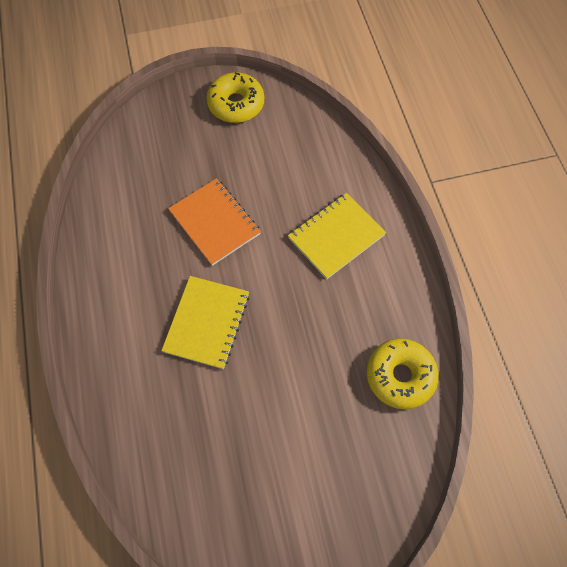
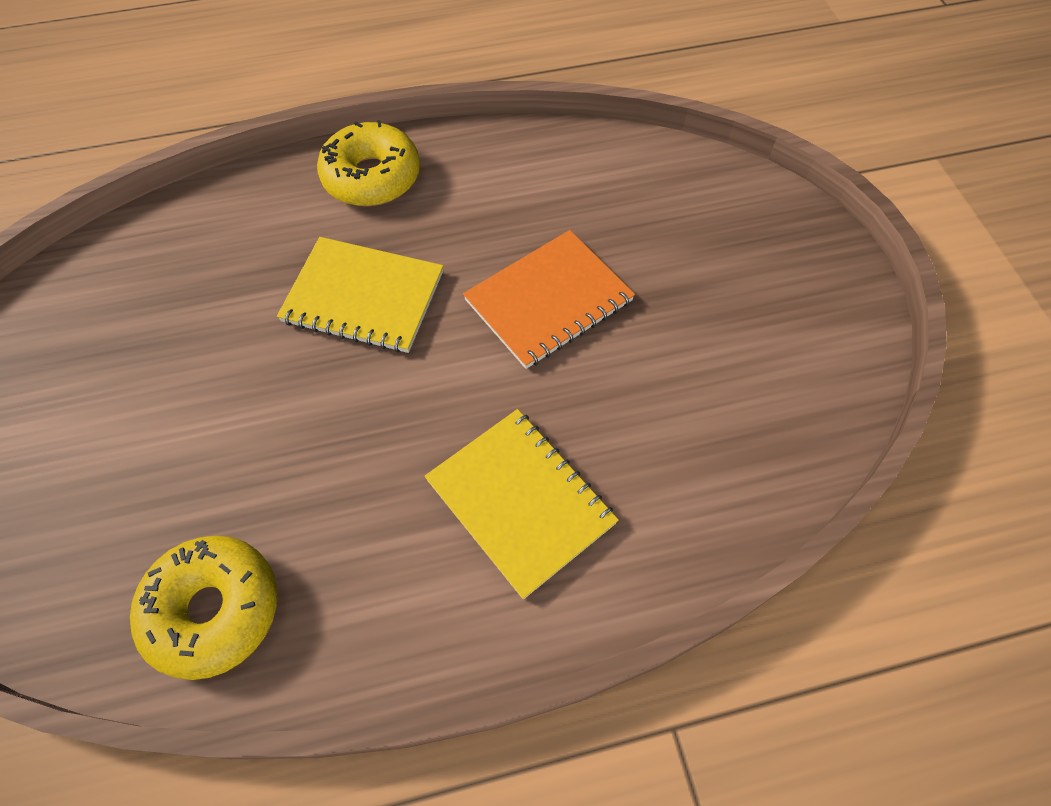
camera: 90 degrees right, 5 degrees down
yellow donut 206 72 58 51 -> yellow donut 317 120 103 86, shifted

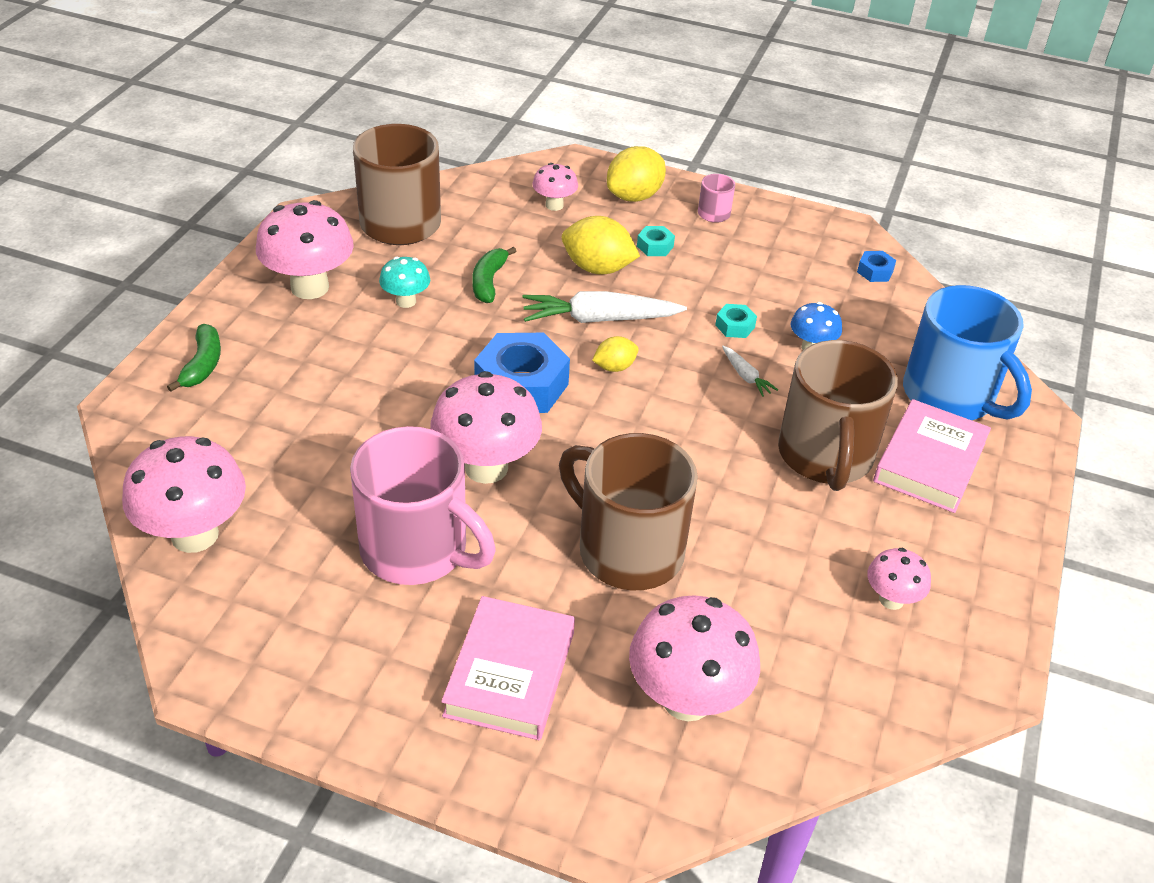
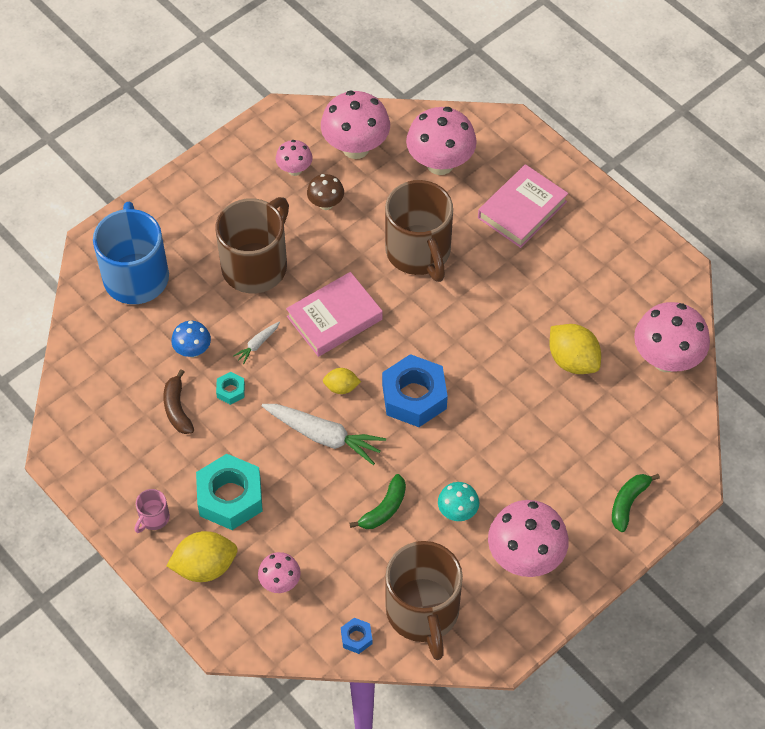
camera: 150 degrees left, 15 degrees up
pink coffee mug 350 426 146 159 -> none
none -> brown banana fruit 163 370 31 64
none -> brown fungus 307 174 37 36
pink fungus 430 371 112 113 -> pink fungus 321 91 69 68, shifted
yellow citrus fruit 562 216 78 59 -> yellow citrus fruit 550 324 51 50, shifted
blue nut 857 251 39 31 -> blue nut 341 618 31 36, shifted
pink hardback 873 399 118 114 -> pink hardback 286 272 97 85, shifted
snow-white root vegetable 722 346 56 51 -> snow-white root vegetable 233 322 47 42, 135 degrees counterclockwise
turquoise nut 637 226 38 30 -> turquoise nut 196 454 67 76, x2.22

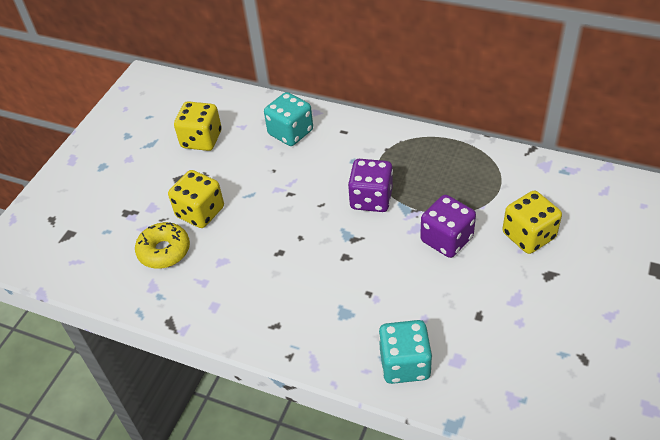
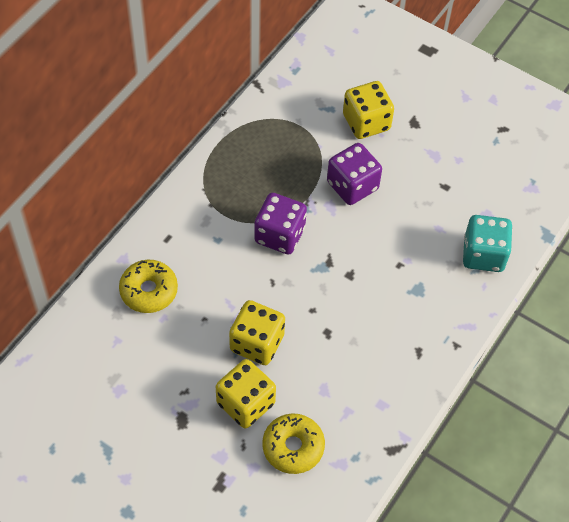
camera: 85 degrees left, 10 degrees up
yellow die 174 101 48 50 -> yellow die 229 300 56 65, shifted
turquoise die 264 92 49 54 -> yellow donut 119 260 59 53

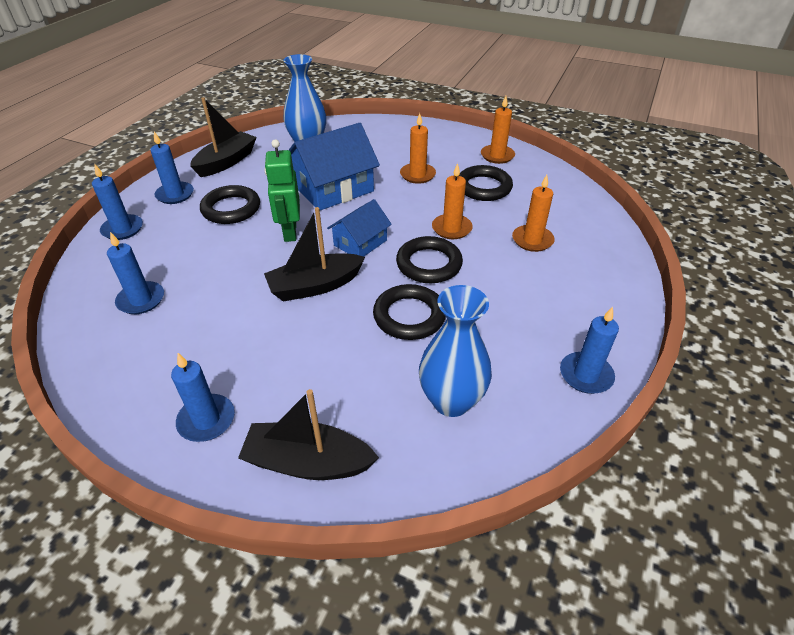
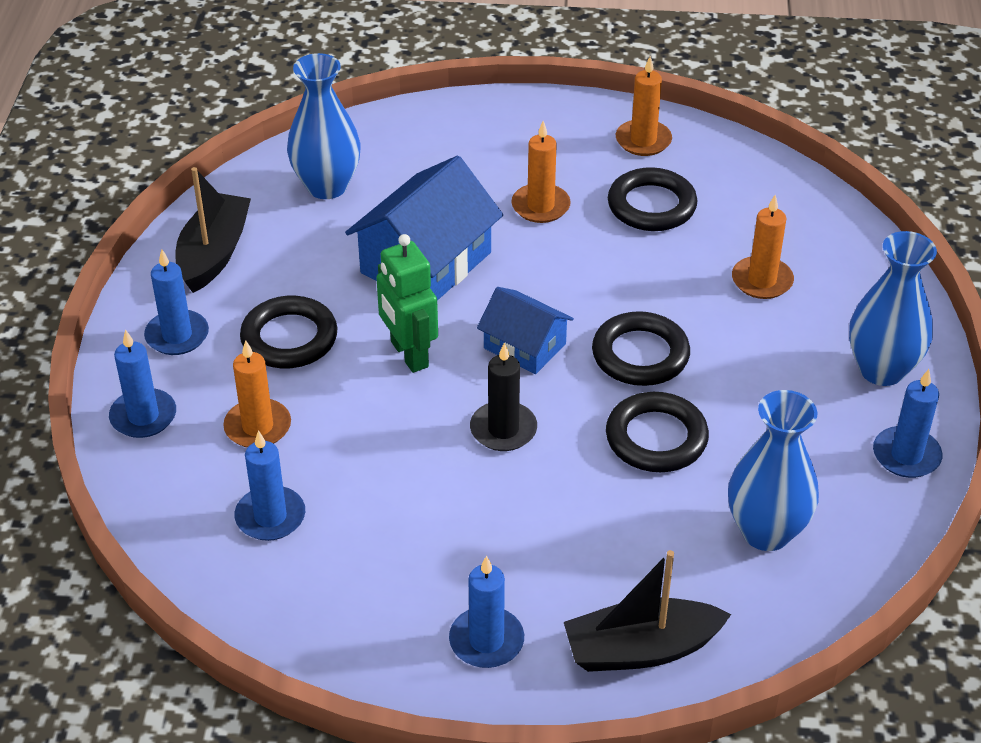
camera: 20 degrees left, 0 degrees up
none -> blue tall vase 849 231 88 155
orange-coloured wax candle 432 163 41 76 -> orange-coloured wax candle 223 340 68 108, shifted
ebony sailboat 264 207 101 95 -> ebony wax candle 470 343 67 108
blue house 327 199 65 57 -> blue house 477 287 97 87, 75 degrees counterclockwise

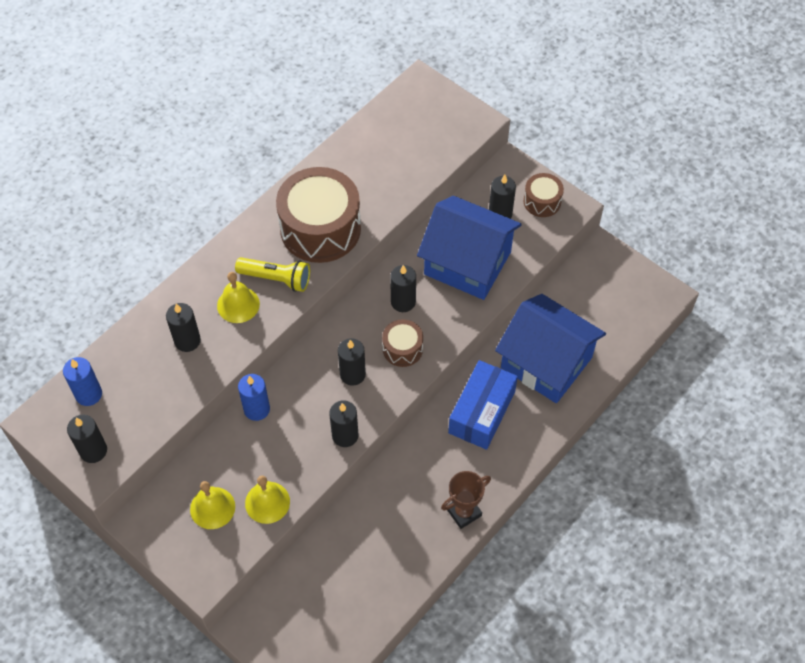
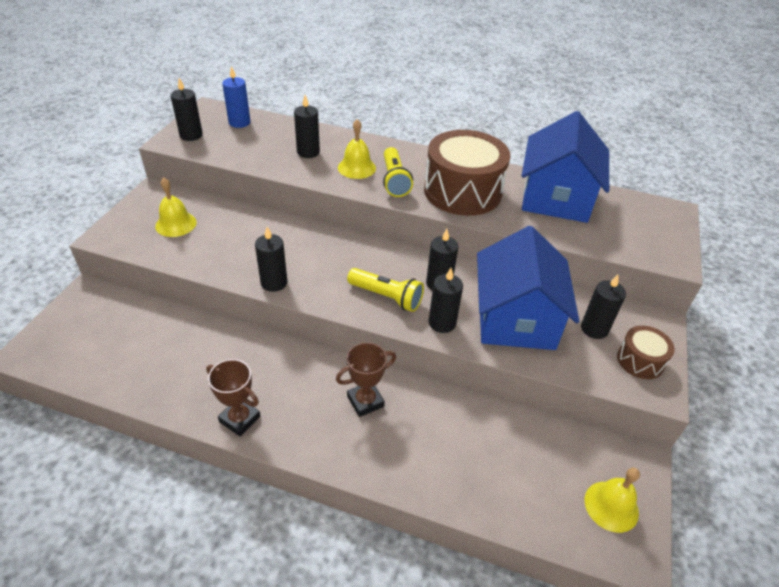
camera: 65 degrees right, 15 degrees down
blue wax candle 238 374 32 47 -> none
yellow bell 245 476 45 48 -> yellow bell 585 467 55 66, shifted
ebony wax candle 338 338 28 48 -> ebony wax candle 429 268 34 65, shifted
blue house 495 294 111 109 -> blue house 522 111 87 112, shifted
brown toy drum 382 319 41 48 -> yellow pocket torch 347 268 77 44
blue parcel 448 360 70 90 -> brown prize cup 336 342 60 75

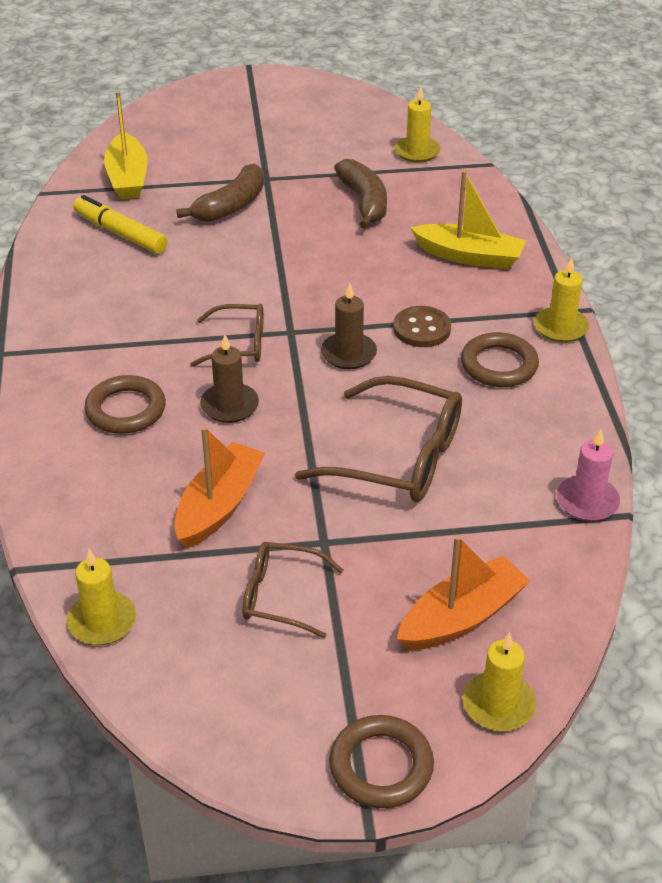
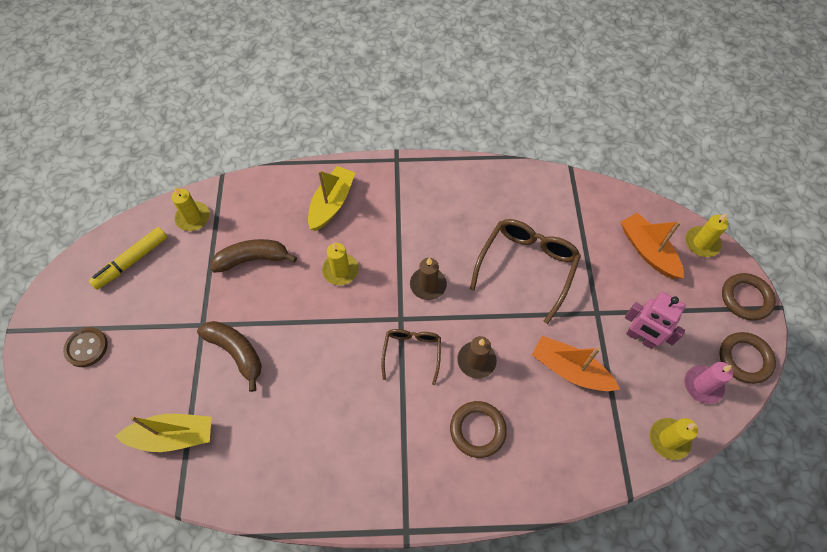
camera: 85 degrees left, 20 degrees up
yellow marker pen 73 195 95 59 -> yellow marker pen 89 227 78 63, shifted
brown button 393 306 58 41 -> brown button 63 327 45 40, shifted
brown ring 461 332 78 55 -> brown ring 719 332 57 52, shifted
yellow wax candle 534 257 55 86 -> yellow wax candle 322 242 37 43, shifted
pink wax candle 556 429 64 93 -> pink wax candle 684 362 49 42, shifted
brown eyeglasses 243 542 100 96 -> pink robot 625 292 61 57

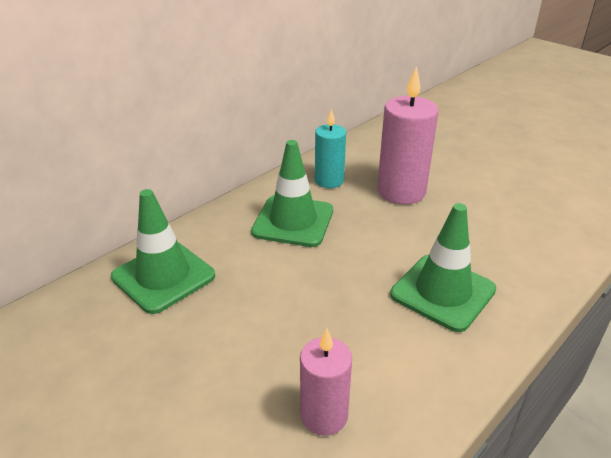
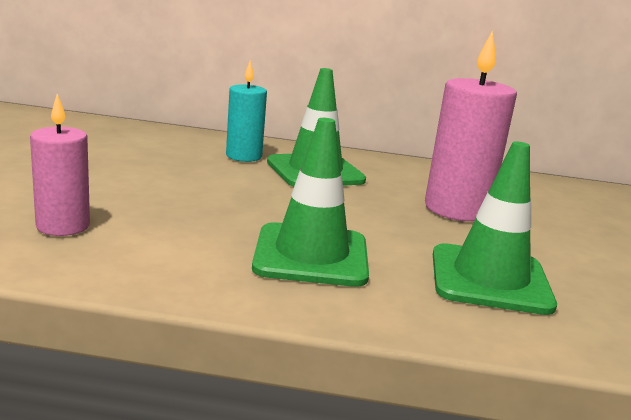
camera: 50 degrees right, 15 degrees down
green traffic cone 111 189 104 125 -> green traffic cone 433 141 124 174, shifted
turquoise wax candle 315 109 31 79 -> turquoise wax candle 226 60 41 102, shifted

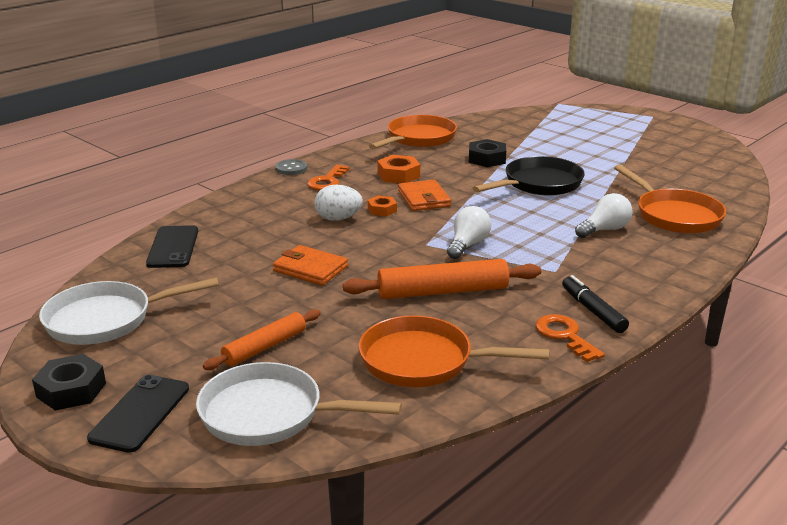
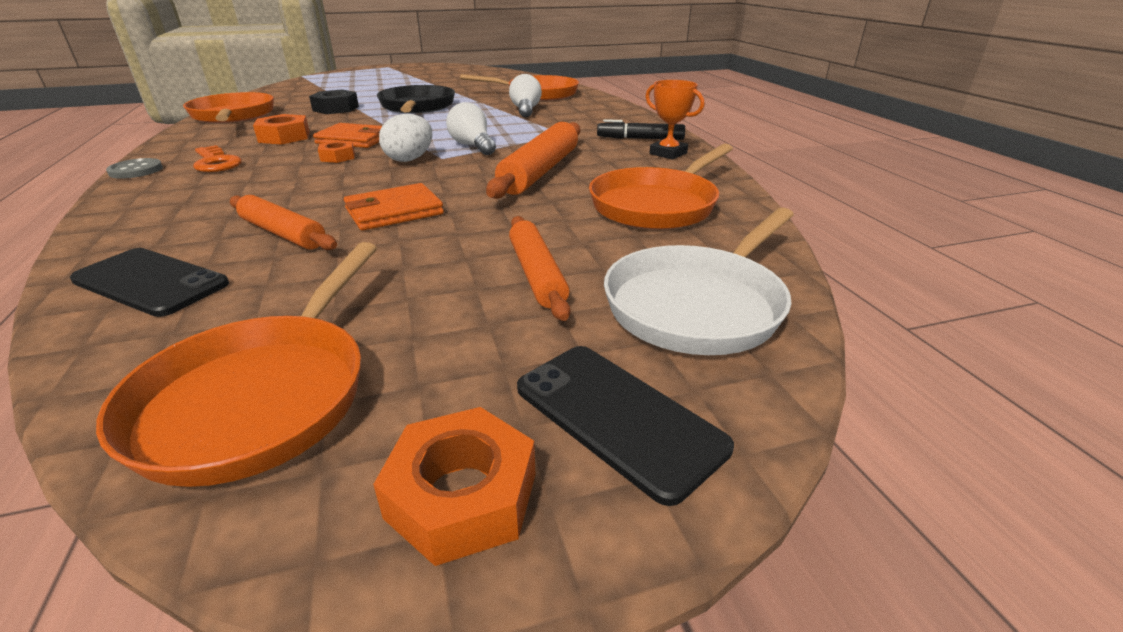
camera: 60 degrees left, 5 degrees up
none -> orange-coloured dough roller 230 195 107 55
snow-white toy egg 315 185 48 36 -> snow-white toy egg 379 114 53 48, shifted
orange-coloured key 536 314 69 48 -> orange-coloured prize cup 645 80 59 80
ebony nut 32 354 74 57 -> orange-coloured nut 373 407 163 159
snow-white skillet 39 277 180 68 -> orange-coloured skillet 96 242 281 245

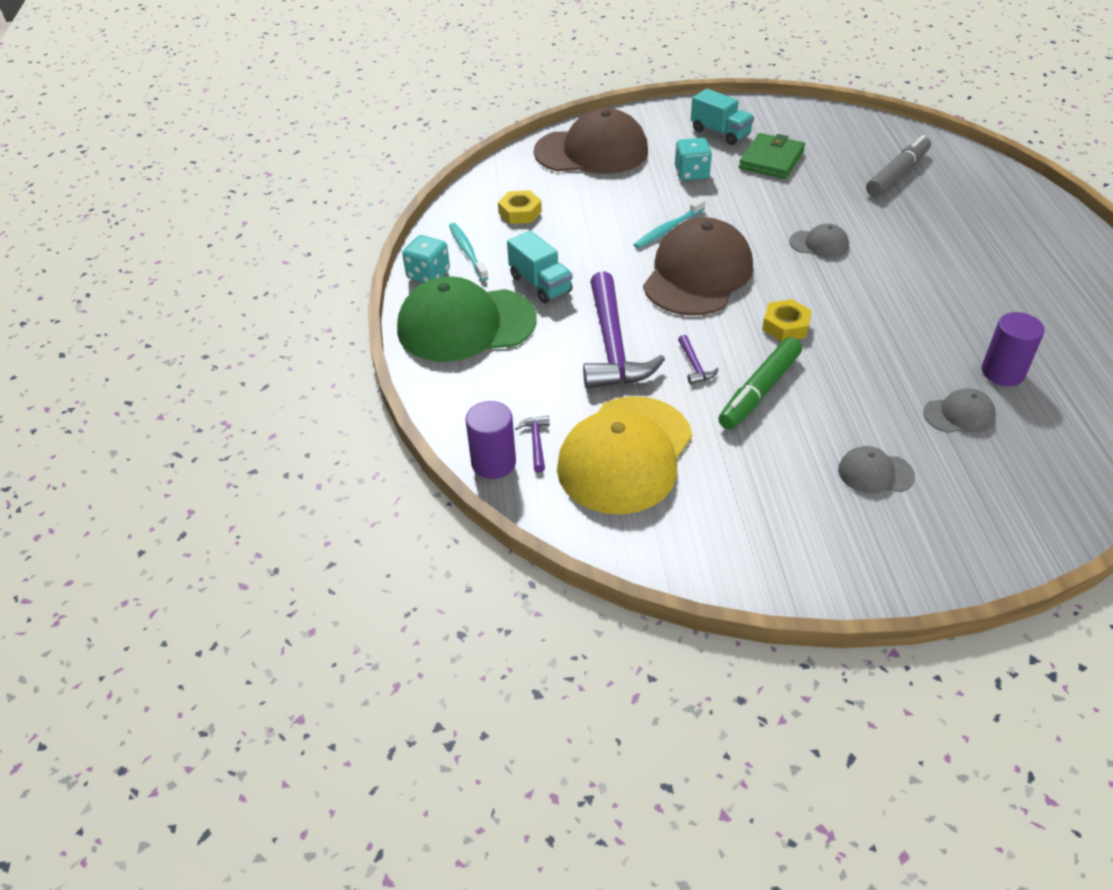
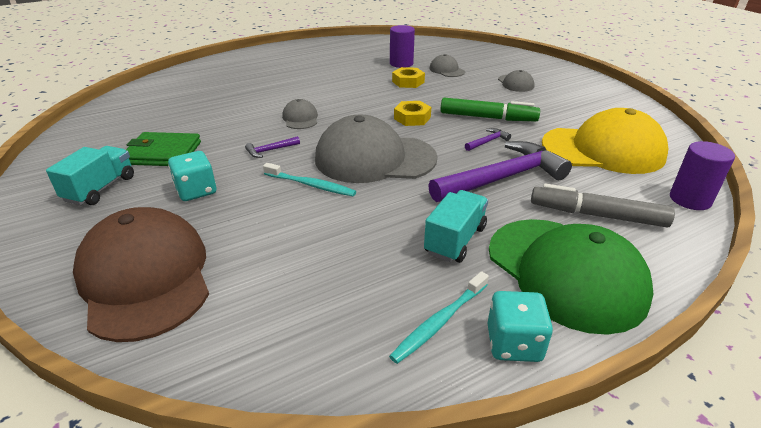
camera: 115 degrees left, 10 degrees down
yellow nut 498 190 44 34 -> yellow nut 392 67 33 21, shifted
purple hammer 515 416 35 56 -> purple hammer 245 136 55 22, shifted
ash-grey marker pen 866 135 65 62 -> ash-grey marker pen 531 183 144 44, shifted
brown baseball cap 643 218 110 97 -> ash-grey baseball cap 315 115 122 68

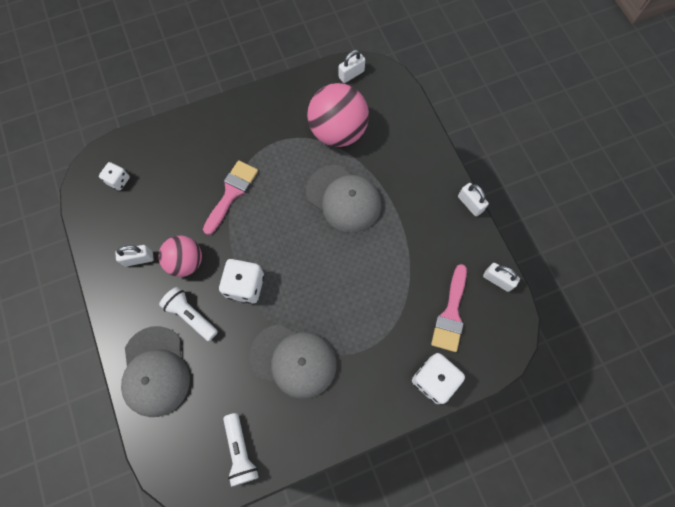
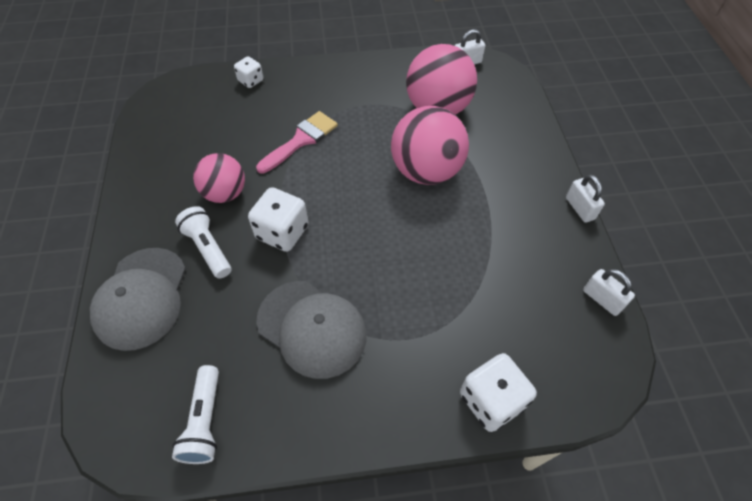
camera: 15 degrees right, 15 degrees down
snow-white lock 115 245 39 22 -> none
pink brush 431 264 36 88 -> none
snow-white die 99 162 31 29 -> snow-white die 234 56 29 32, shifted
ash-grey baseball cap 306 165 75 68 -> pink ball 391 106 78 79

